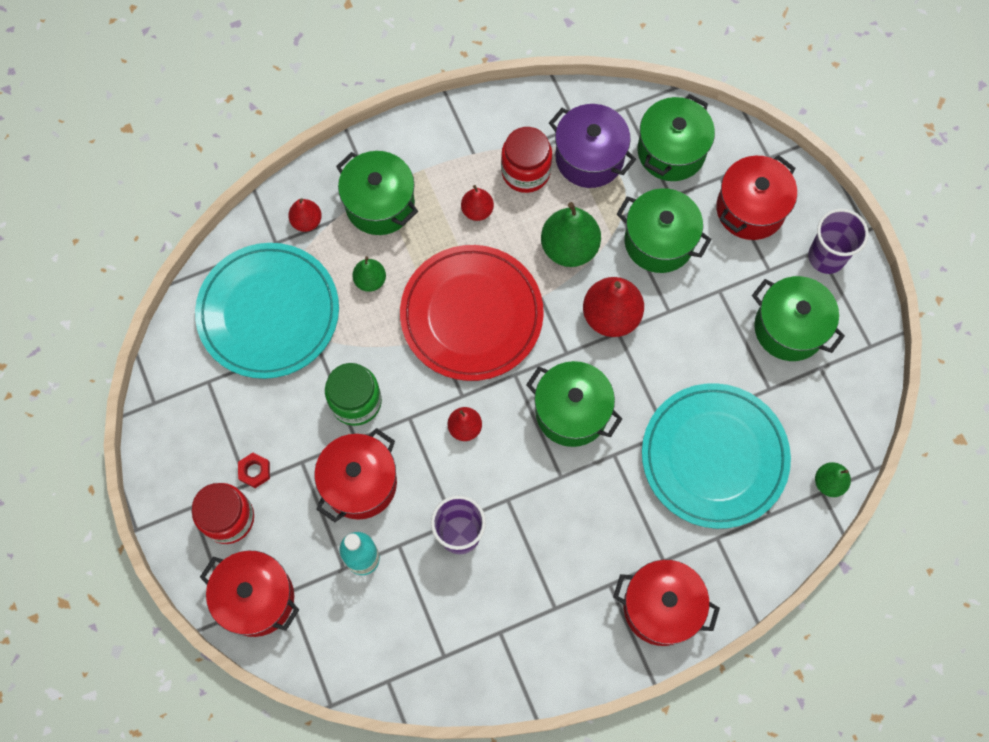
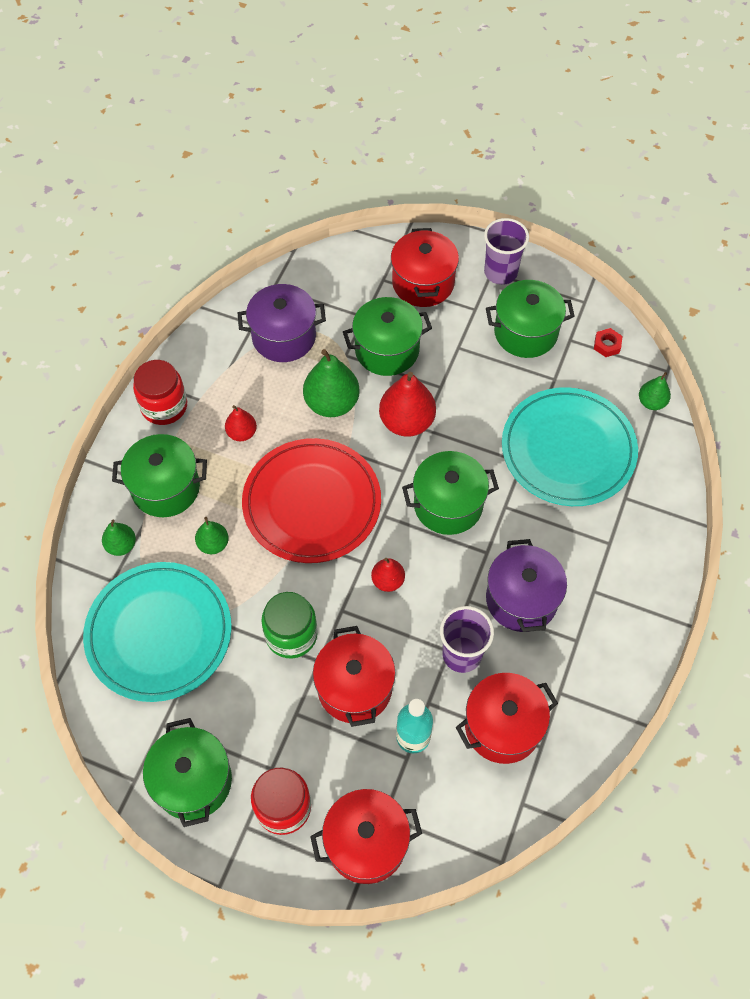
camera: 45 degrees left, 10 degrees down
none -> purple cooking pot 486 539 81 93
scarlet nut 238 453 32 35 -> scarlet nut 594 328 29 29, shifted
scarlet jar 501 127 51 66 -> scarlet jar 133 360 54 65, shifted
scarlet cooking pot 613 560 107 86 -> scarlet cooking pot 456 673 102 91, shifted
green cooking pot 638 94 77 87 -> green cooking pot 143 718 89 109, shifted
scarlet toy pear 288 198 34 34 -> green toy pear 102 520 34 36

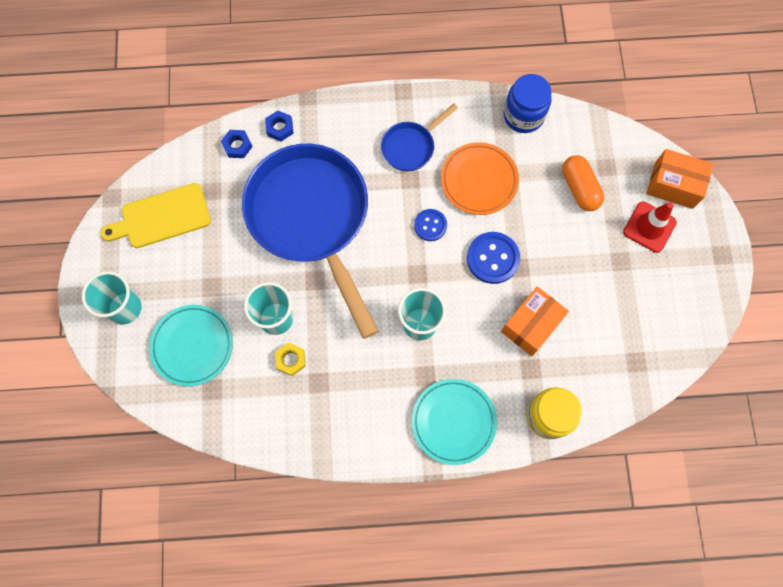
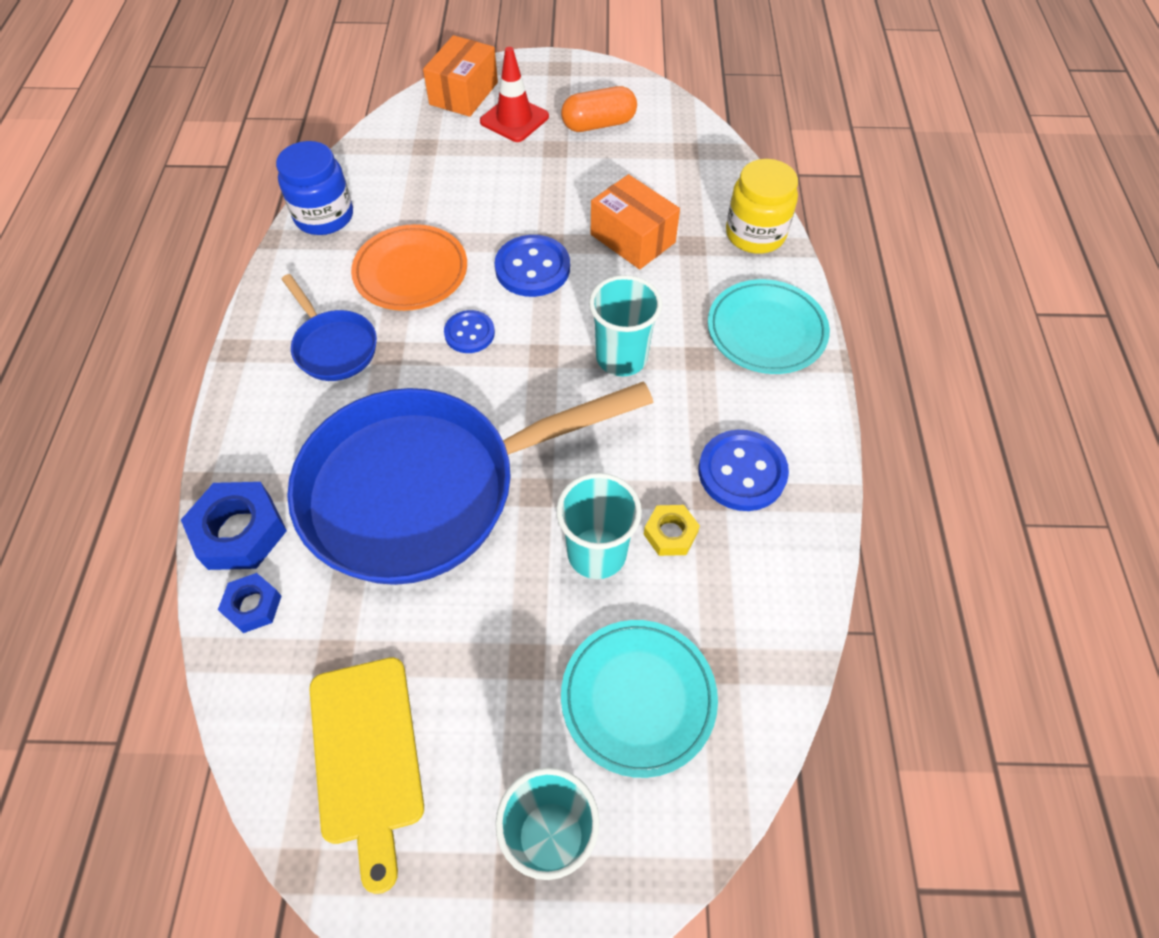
camera: 85 degrees left, 15 degrees down
none -> blue button 699 430 90 81
orange-coloured capsule 562 155 42 56 -> orange-coloured capsule 561 86 76 46, shifted
blue nut 265 110 29 32 -> blue nut 181 482 106 88, x1.72

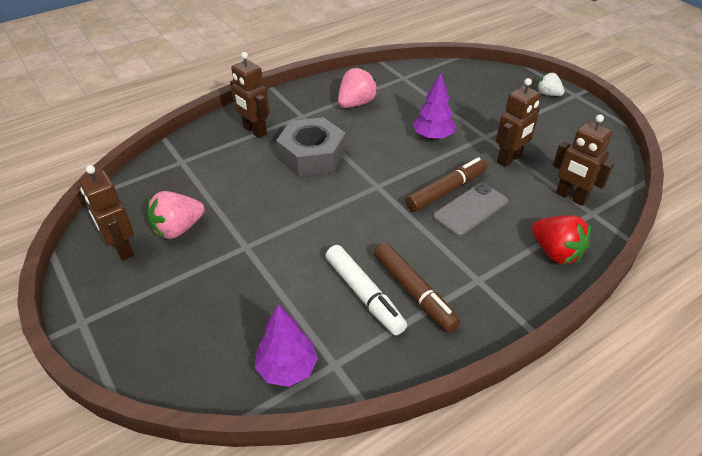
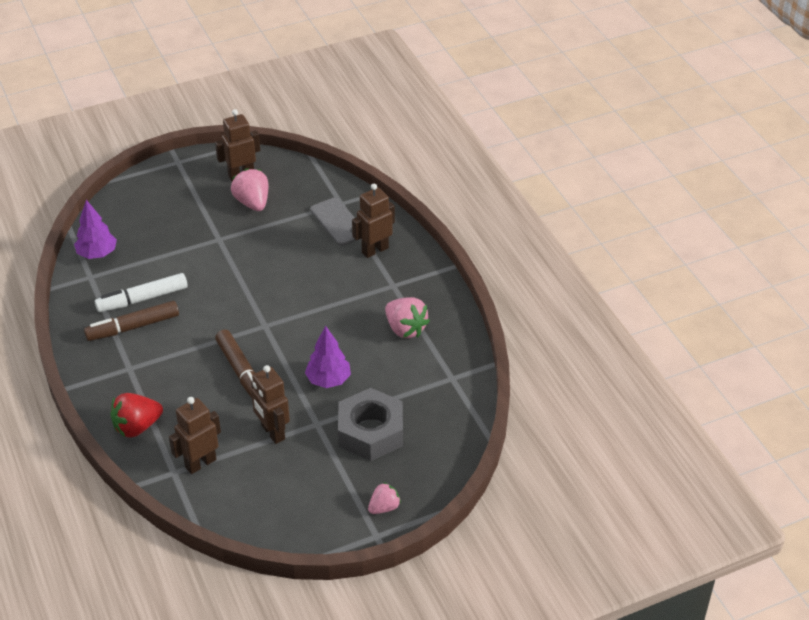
camera: 100 degrees right, 0 degrees up
ash-grey nut 276 117 70 60 -> ash-grey nut 338 388 65 73, shifted
ash-grey smartphone 433 183 75 54 -> ash-grey smartphone 310 197 47 49, shifted
snow-white berry 537 73 28 23 -> pink berry 368 482 33 32

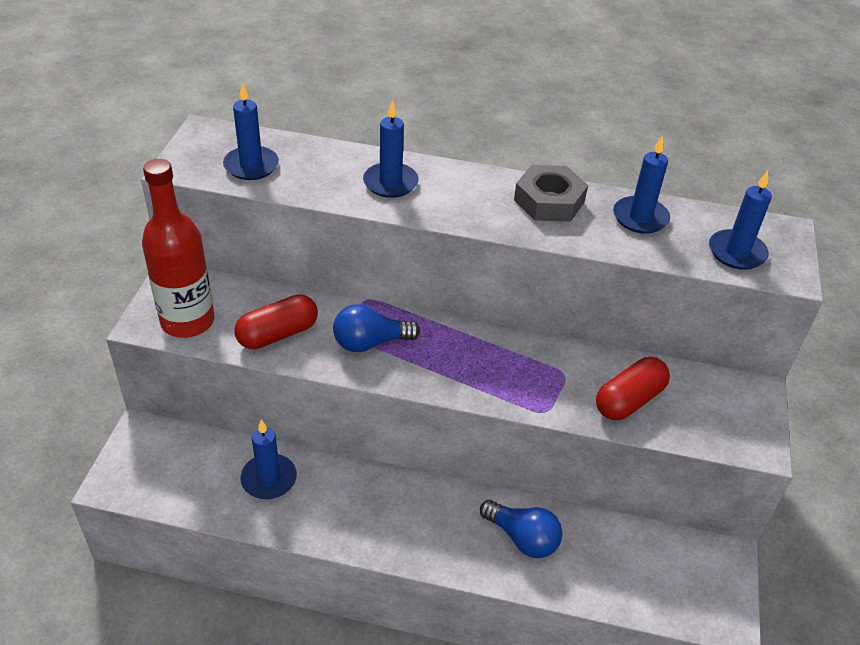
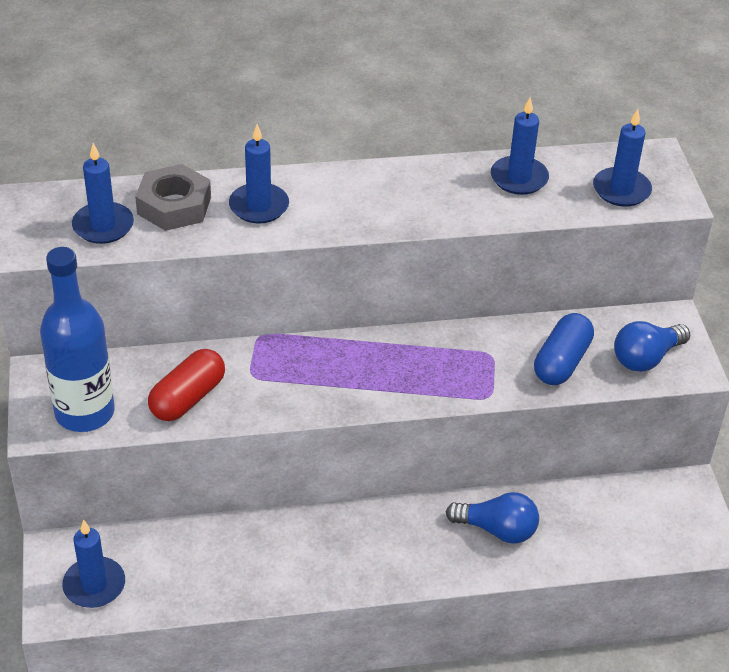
camera: 20 degrees left, 0 degrees up
blue wax candle 240 420 57 79 -> blue wax candle 62 520 63 88, shifted
blue light bulb 333 304 87 48 -> blue light bulb 614 321 76 51, shifted
ash-grey nut 514 165 74 56 -> ash-grey nut 135 164 76 67, shifted
scarlet bottle 142 159 72 179 -> blue bottle 40 247 75 185
scarlet capsule 596 357 74 63 -> blue capsule 534 313 60 72

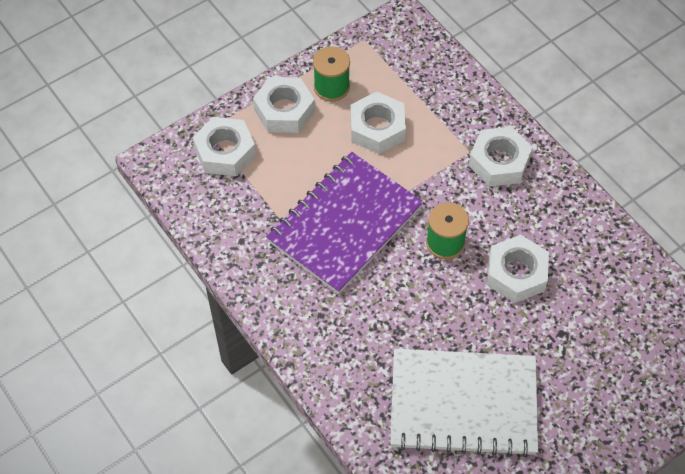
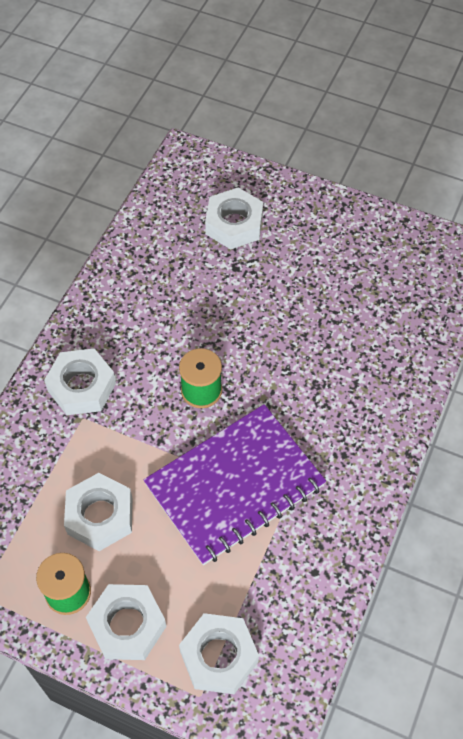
camera: 120 degrees left, 0 degrees up
snow-white notebook 390 349 148 108 -> none
snow-white nut 487 235 62 68 -> snow-white nut 205 188 58 61, shifted
purple notebook 266 152 157 142 -> purple notebook 144 404 182 161, 45 degrees counterclockwise

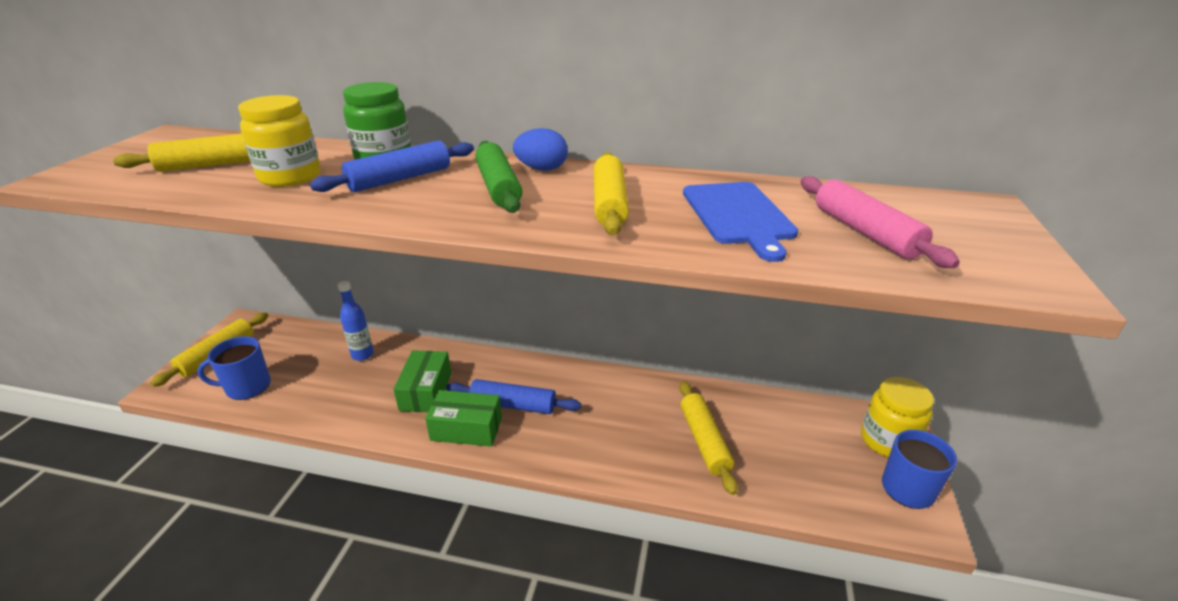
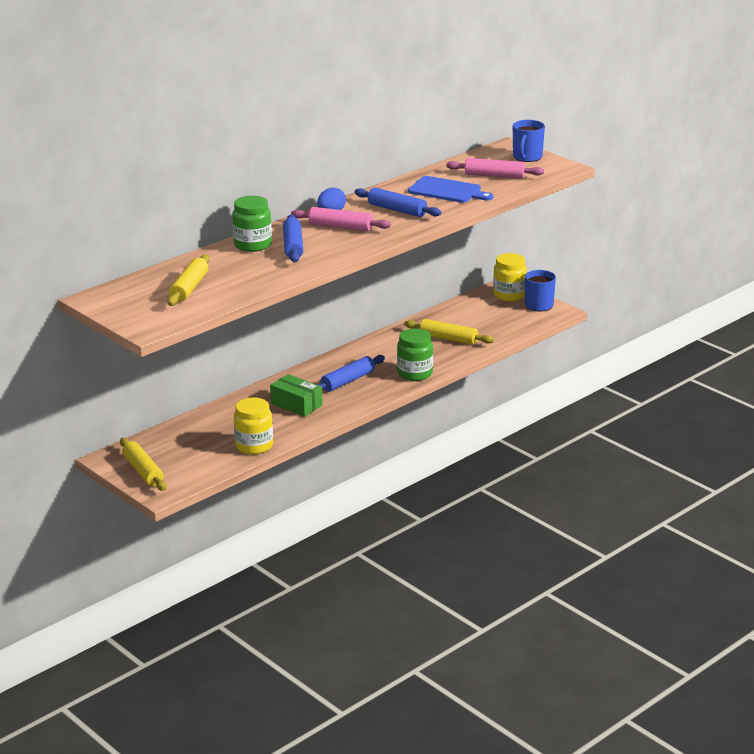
camera: 55 degrees left, 5 degrees down
blue bottle 338 281 36 80 -> none
green parcel 425 390 77 57 -> none
none -> green jar 397 328 36 53
blue coffee mug 197 336 74 64 -> blue coffee mug 513 120 32 42, shifted
yellow jar 238 95 83 92 -> yellow jar 234 397 39 57, shifted
green dough roller 475 141 47 72 -> pink dough roller 291 207 100 24
yellow dough roller 593 152 36 83 -> blue dough roller 354 187 88 30

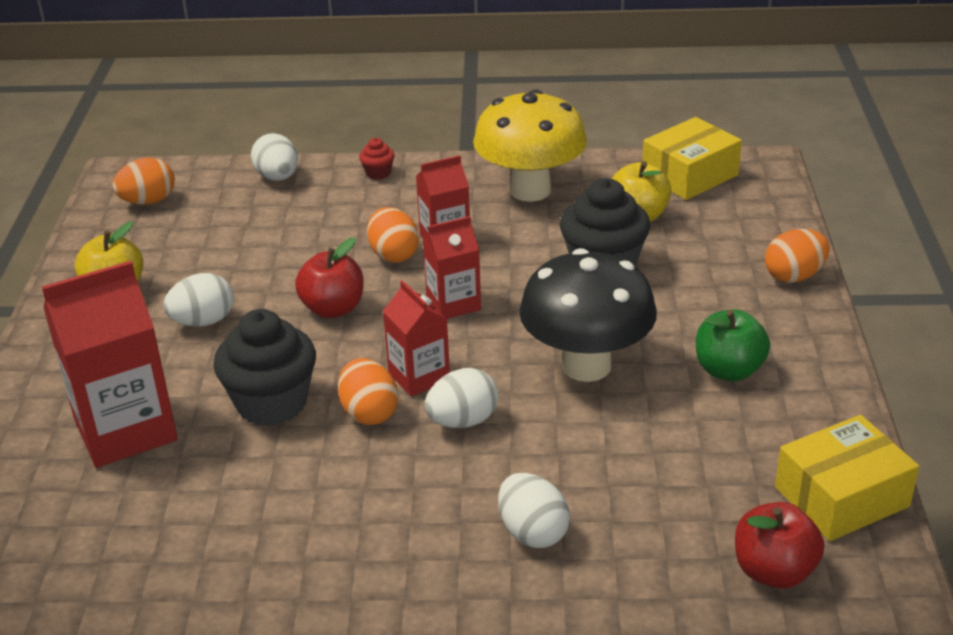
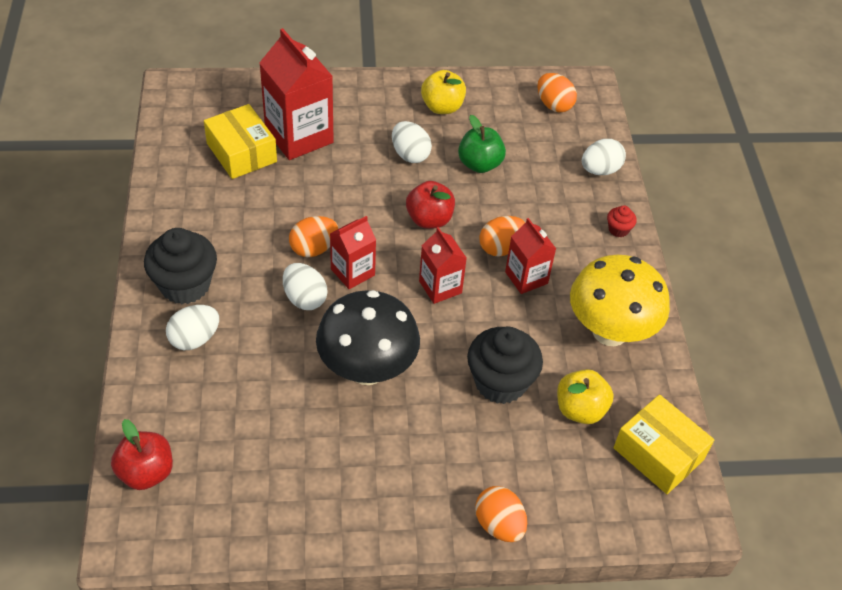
camera: 80 degrees right, 15 degrees up
ebony cupcake 214 309 102 117 -> ebony cupcake 144 228 73 76, shifted
green apple fruit 696 309 74 72 -> green apple fruit 458 115 48 58, shifted
yellow parcel 775 415 144 126 -> yellow parcel 204 104 73 75, shifted

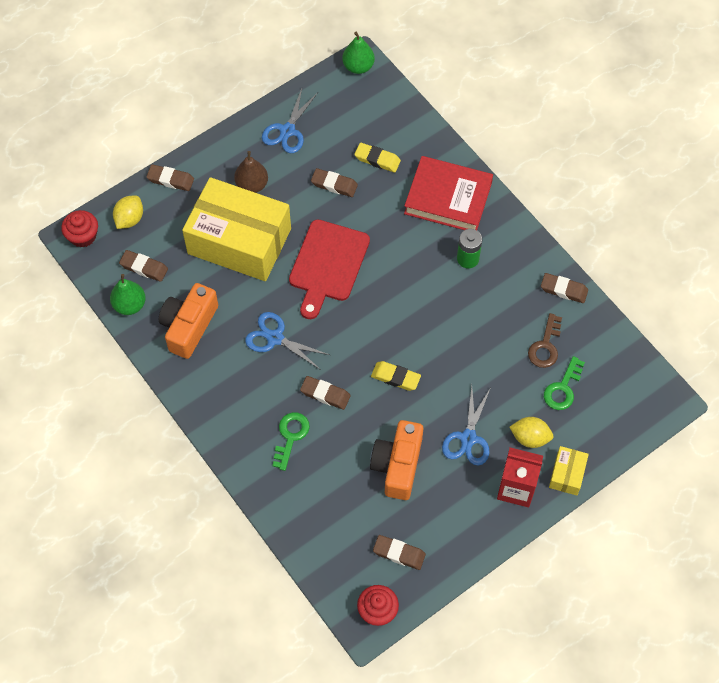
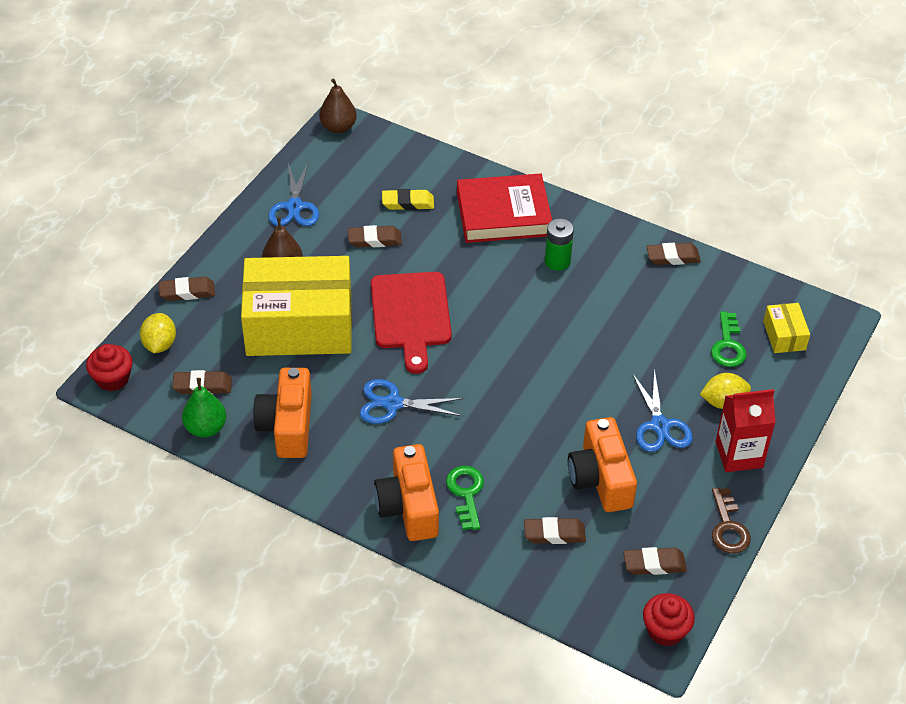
camera: 25 degrees left, 15 degrees down
yellow pencil eraser 371 361 50 30 -> none
none -> orange-coloured camera 374 444 65 97
brown pencil eraser 300 376 51 34 -> brown pencil eraser 524 517 62 27, shifted
brown key 528 313 34 55 -> brown key 712 488 39 65, shifted
yellow parcel 549 446 40 49 -> yellow parcel 763 303 47 50, shifted
green toy pear 342 31 33 43 -> brown toy pear 319 78 38 55

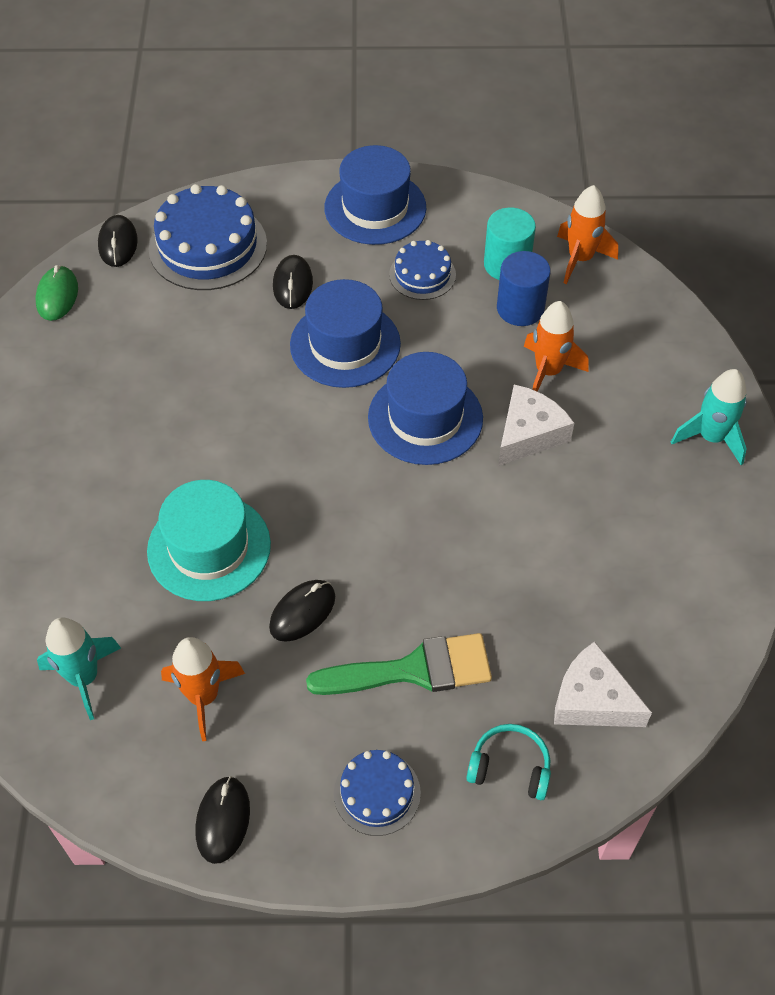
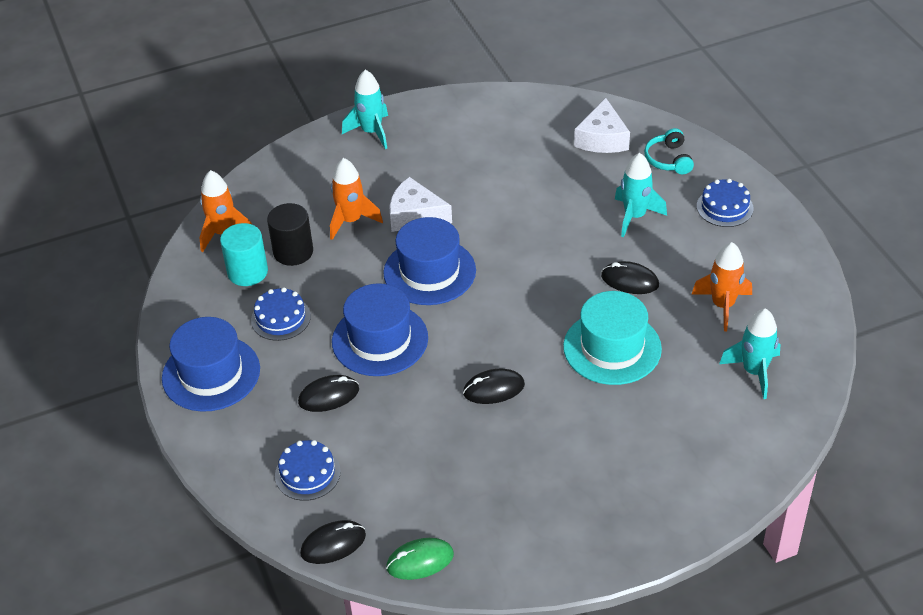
camera: 110 degrees left, 10 degrees down
ebony computer mouse 195 776 55 88 -> ebony computer mouse 463 369 62 35, shifted
green brush 306 633 186 62 -> turquoise toy rocket 615 153 52 84
blue solid cylinder 497 251 53 75 -> ebony solid cylinder 267 203 46 63
blue cake 149 184 118 106 -> blue cake 275 440 66 61, x0.56

